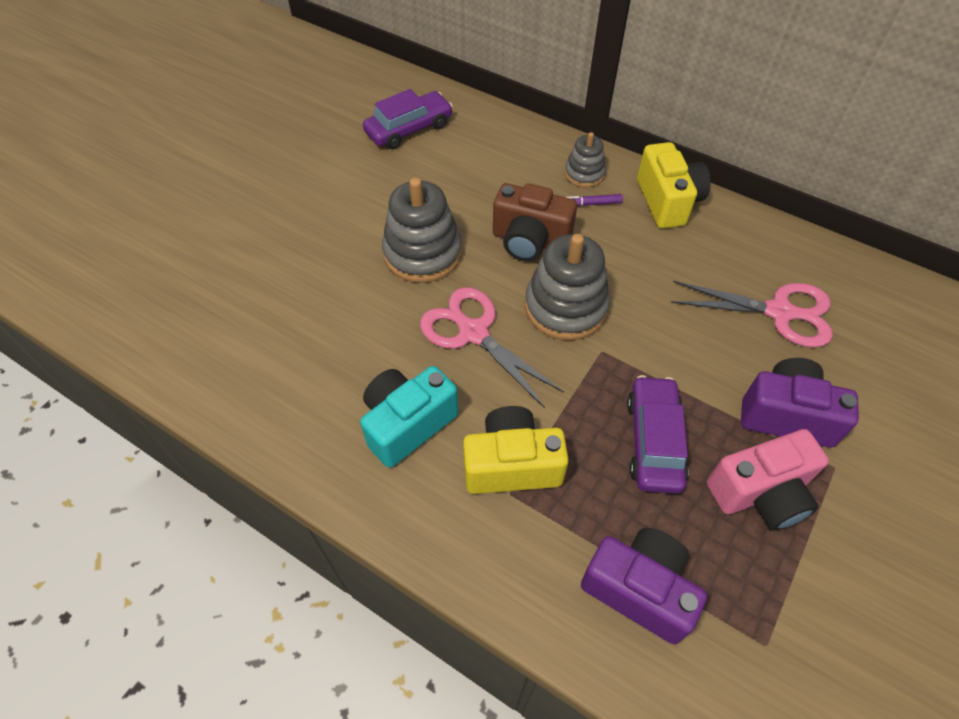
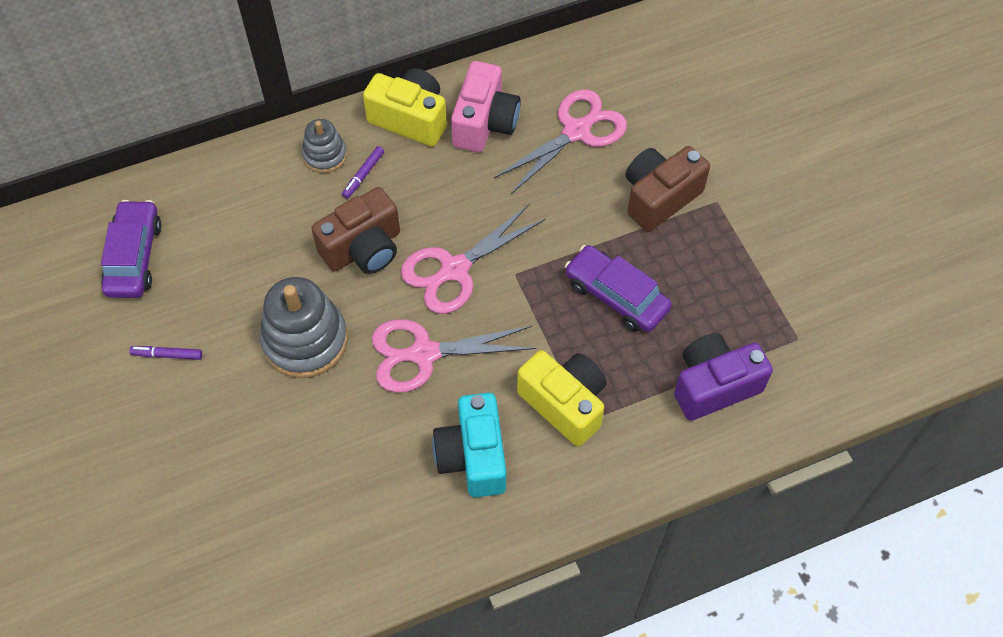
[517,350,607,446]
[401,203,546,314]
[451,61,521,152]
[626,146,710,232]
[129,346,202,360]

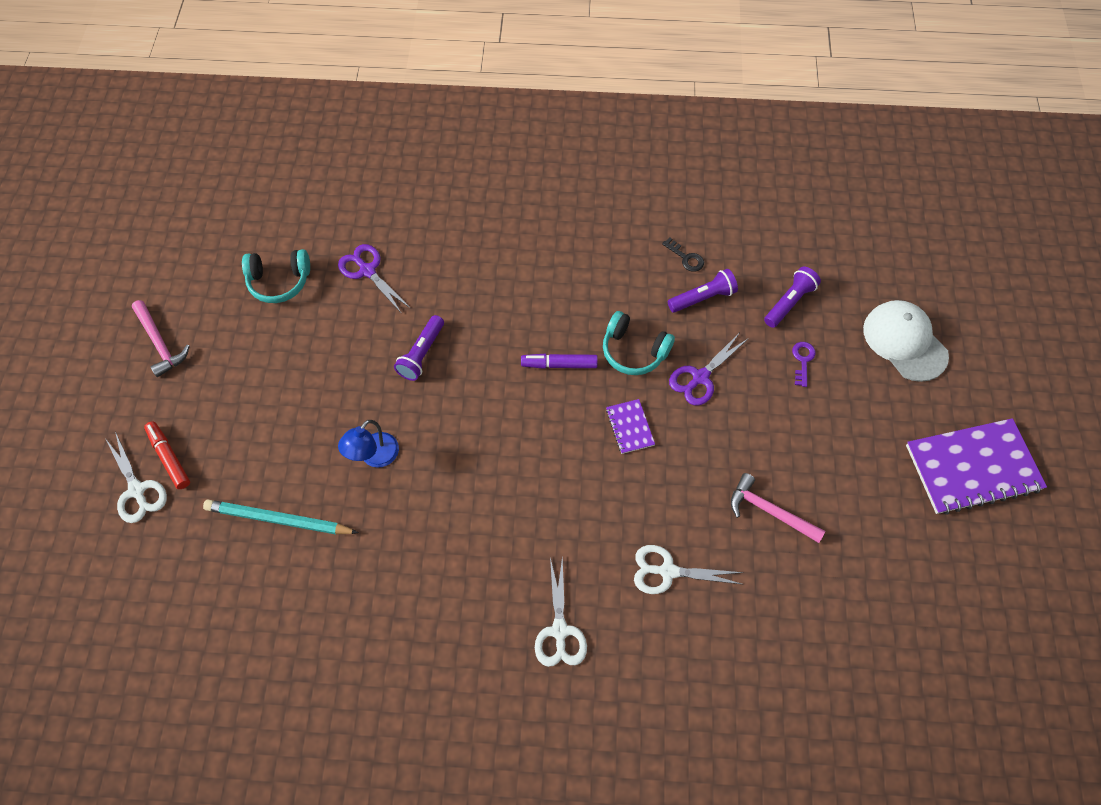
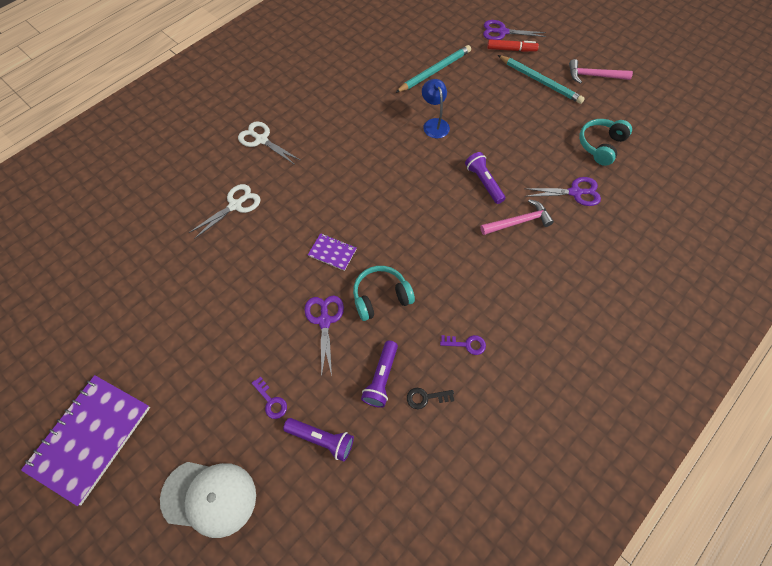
[483,20,546,40]
[521,354,598,369] (first image)
[480,199,554,235]
[283,418,354,462]
[440,335,486,355]
[498,55,585,104]

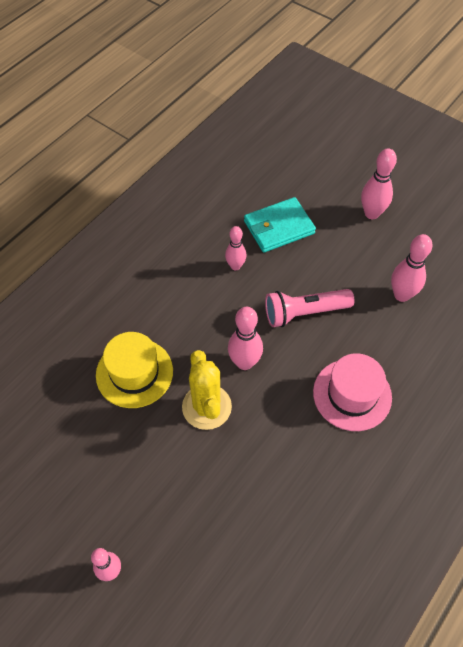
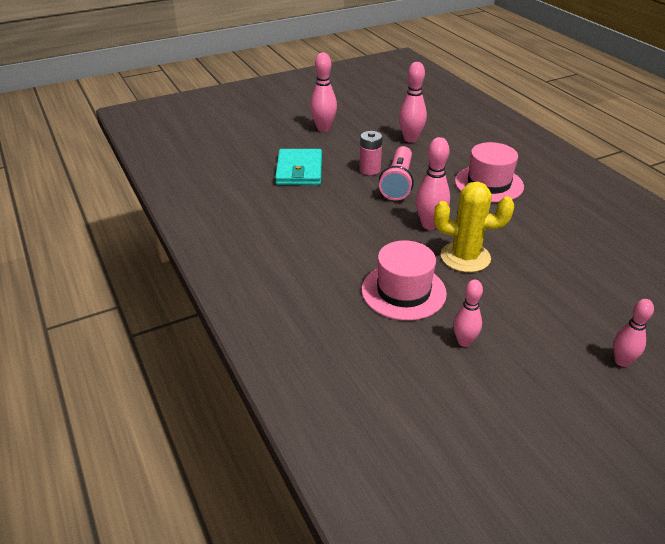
[362,240,447,321]
[453,280,483,347]
[359,131,383,175]

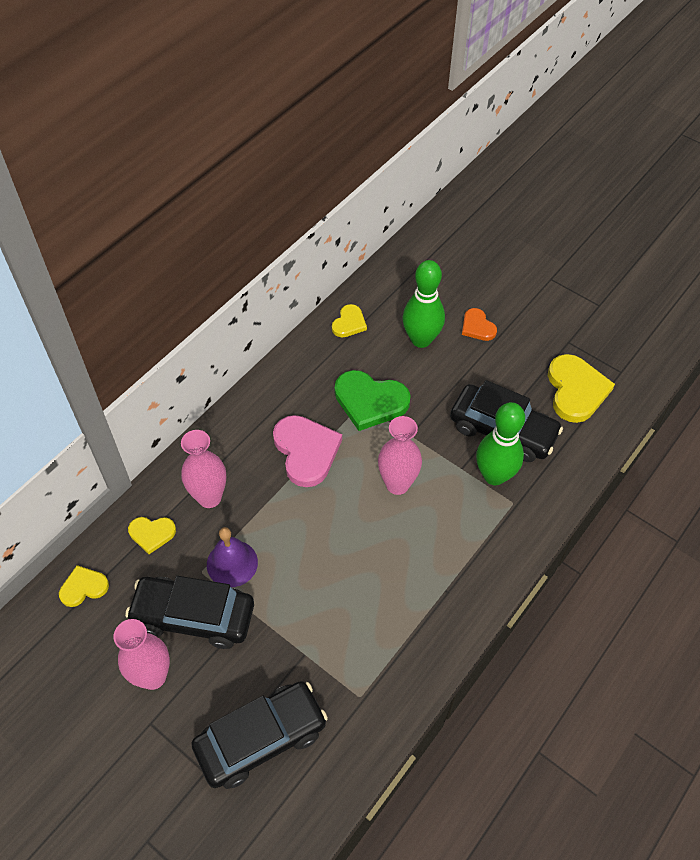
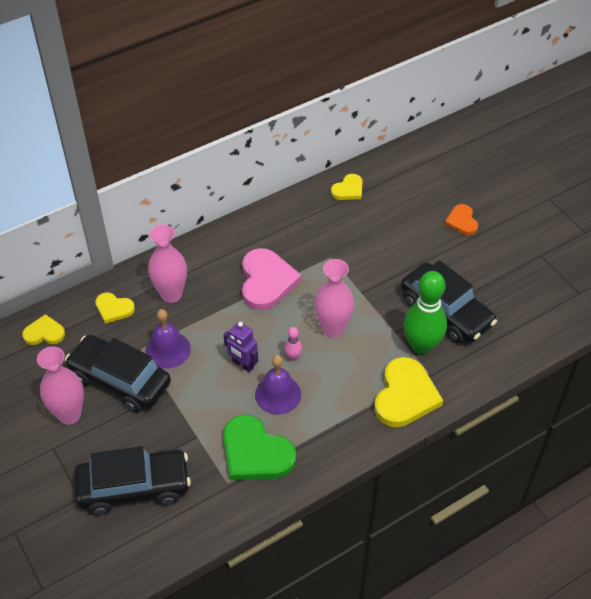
[223,415,296,480]
[402,260,445,348] (first image)
[374,357,443,427]
[223,322,258,372]
[255,355,301,415]
[284,327,302,361]

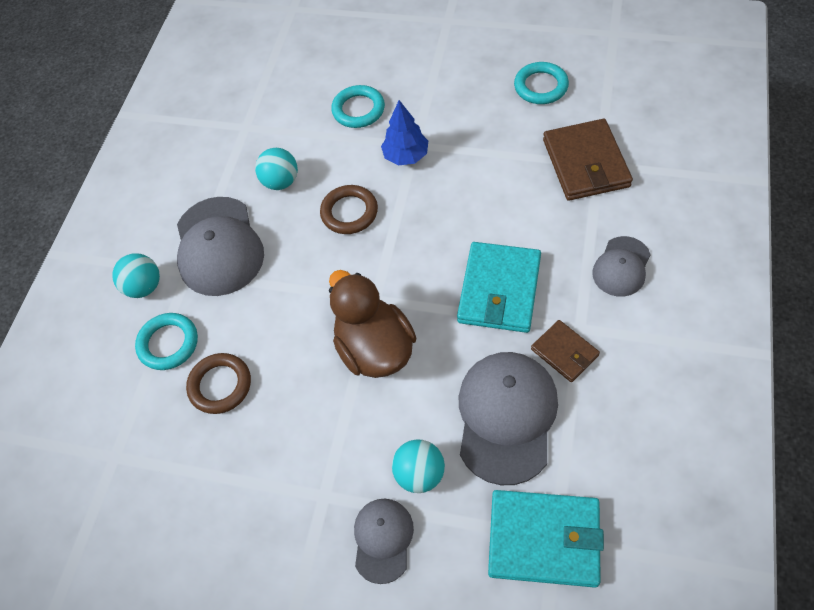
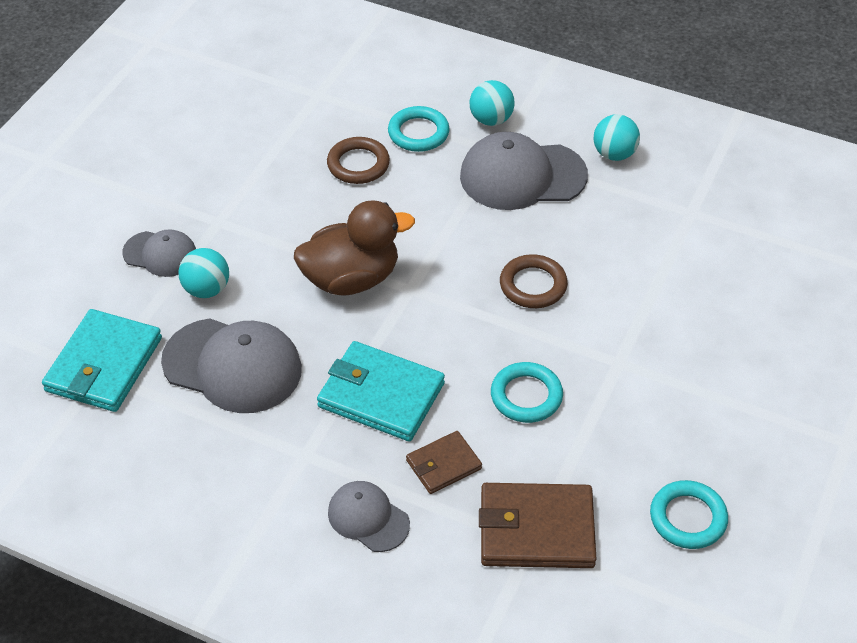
[594,114,640,161]
[491,362,563,423]
[381,100,428,166] (first image)
[406,431,482,494]

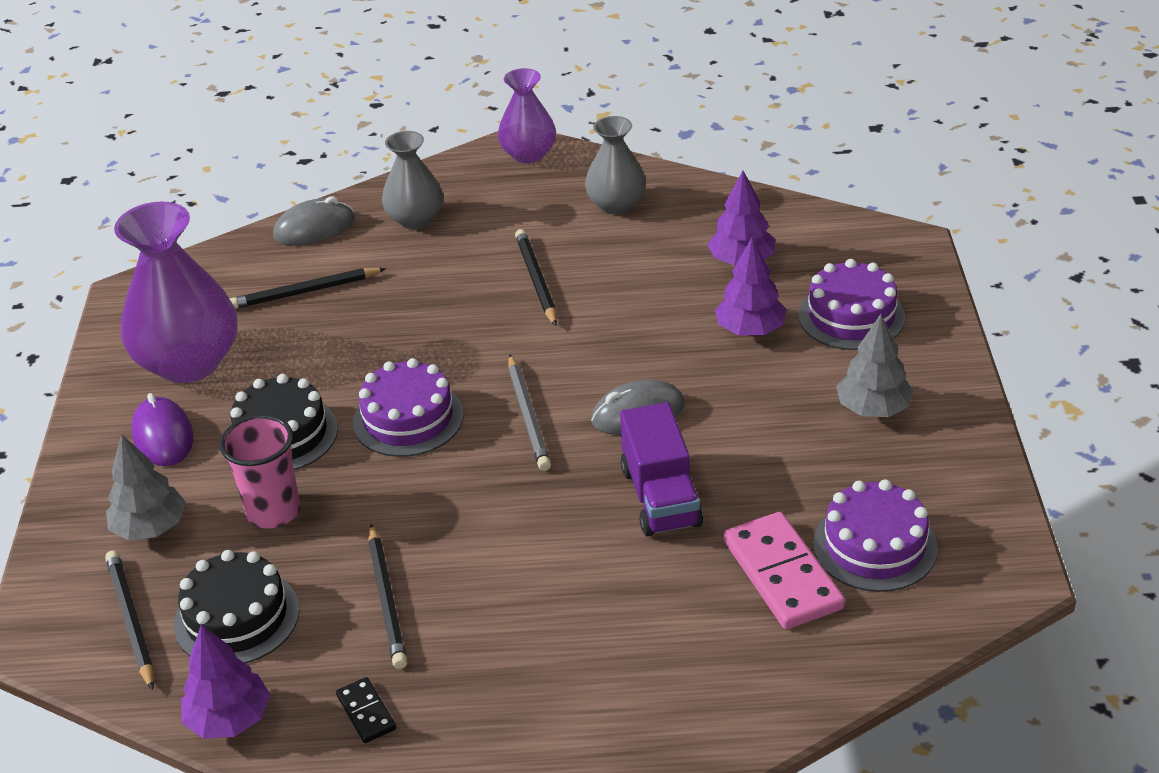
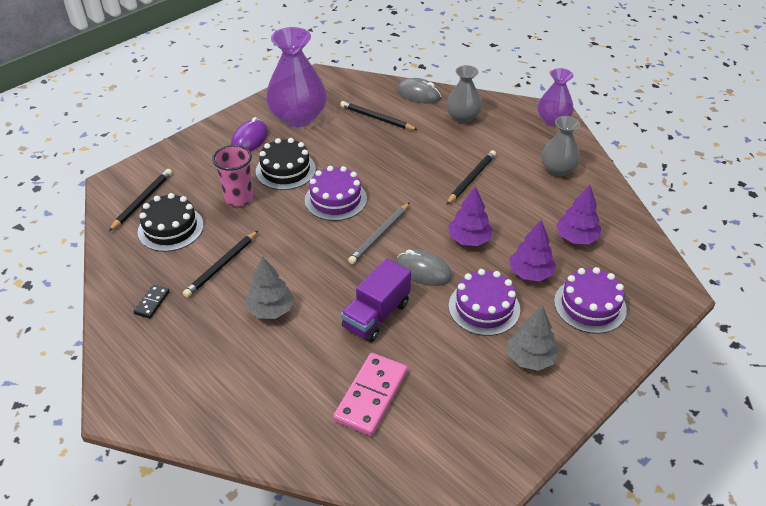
[246,256,294,319]
[448,186,493,246]
[449,269,520,336]

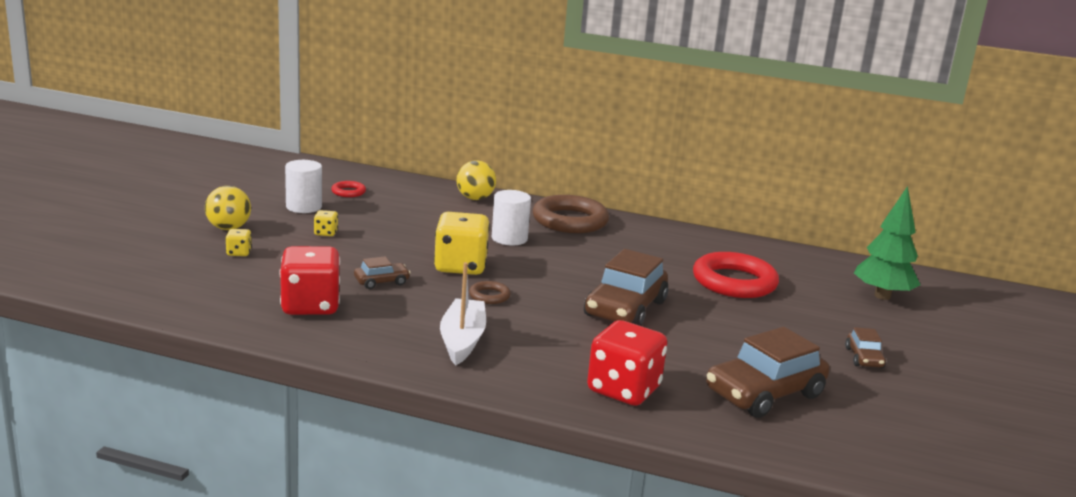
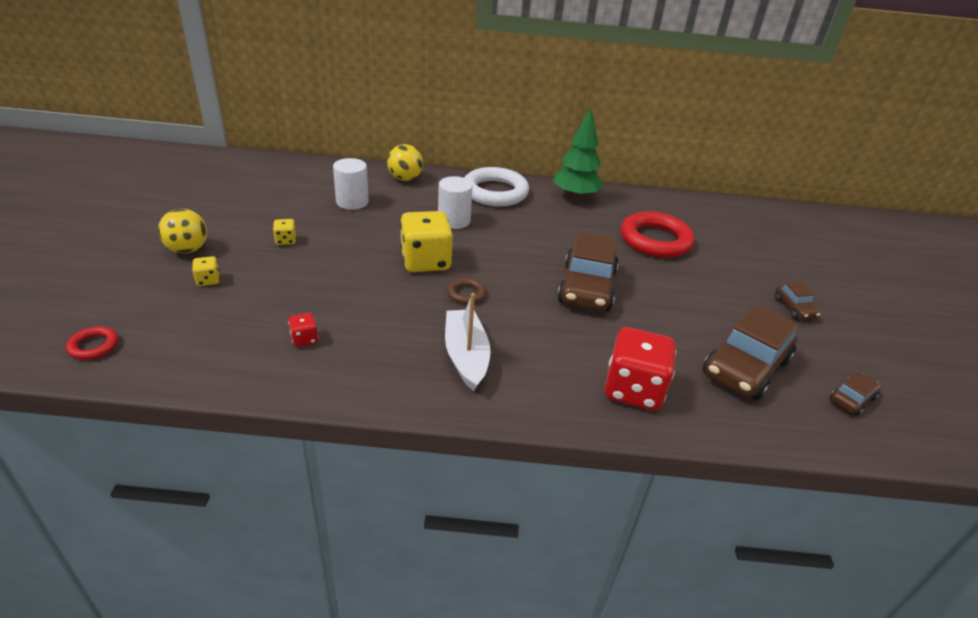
[288,313,318,347]
[333,158,369,210]
[66,326,118,360]
[830,373,881,416]
[464,167,529,207]
[553,108,604,200]

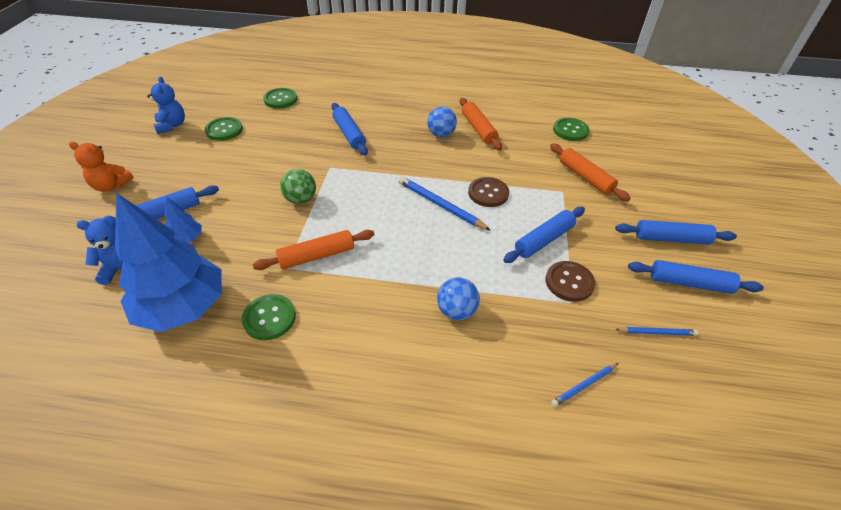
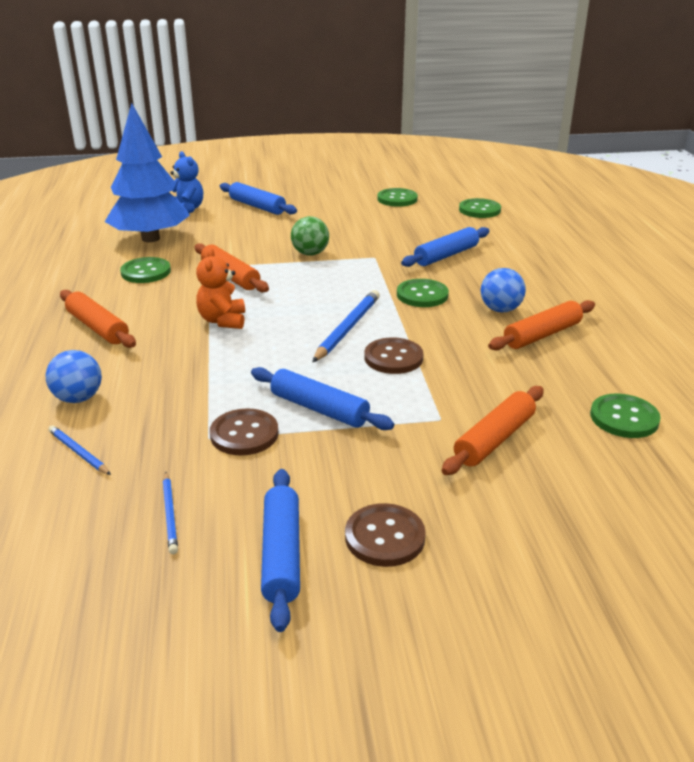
[196,248,245,329]
[147,76,185,134] (first image)
[164,196,202,243] (first image)
[46,350,102,403]
[345,503,426,567]
[60,290,136,348]
[397,279,449,307]

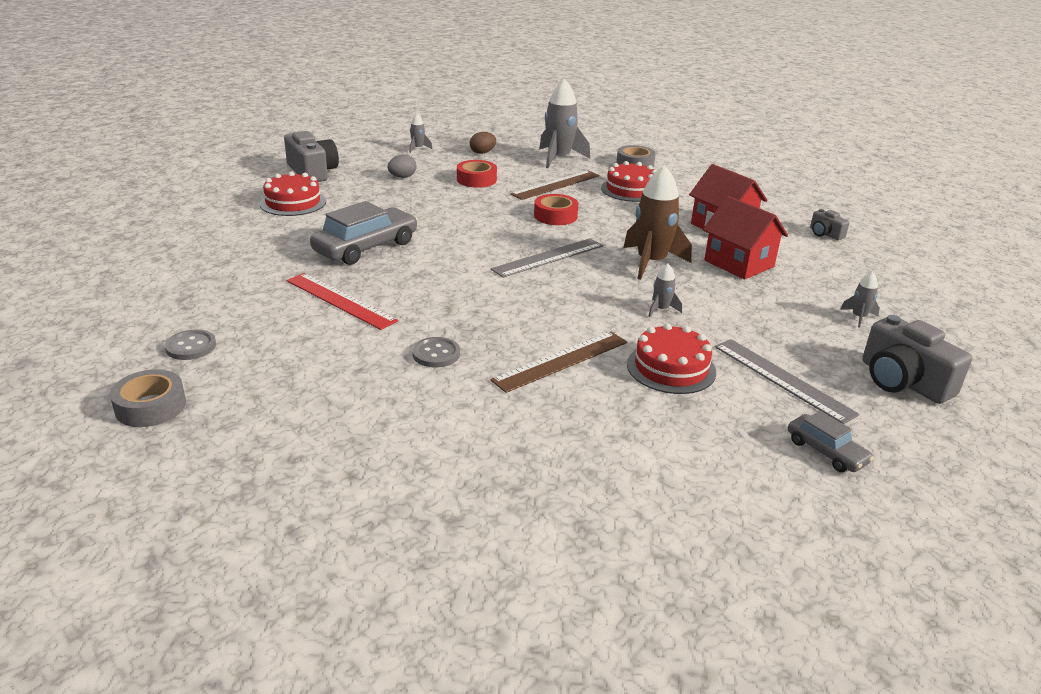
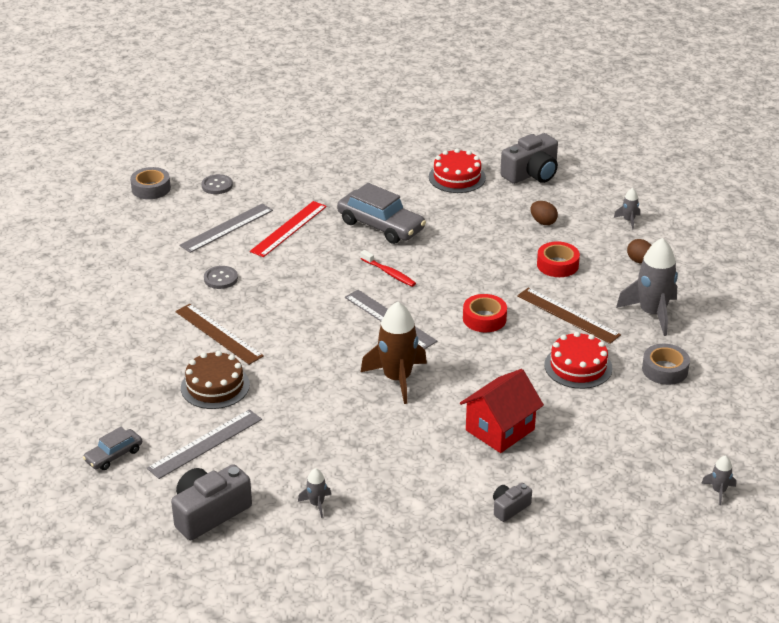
[530,201,558,225]
[181,351,250,409]
[701,455,736,505]
[703,196,788,280] (first image)
[179,203,273,253]
[361,250,416,287]

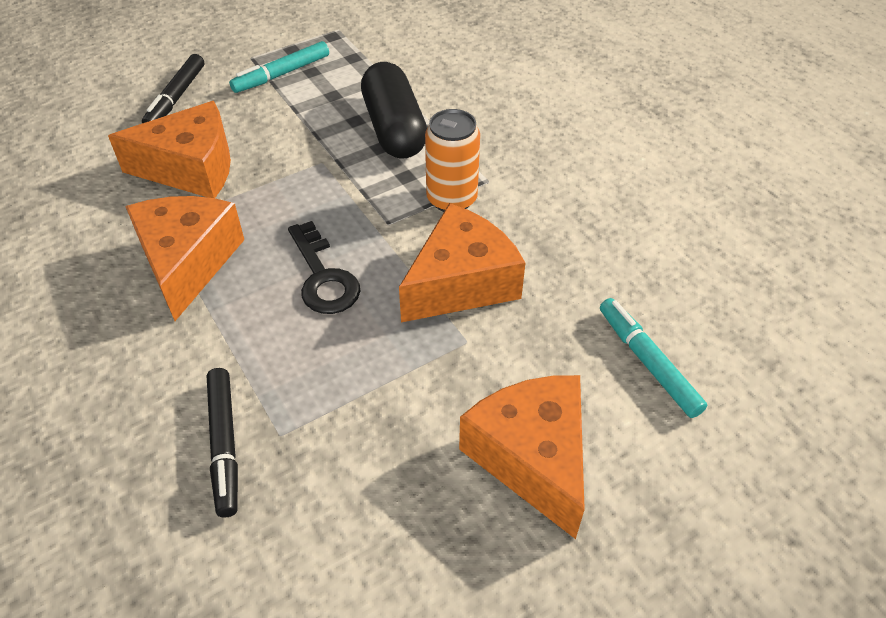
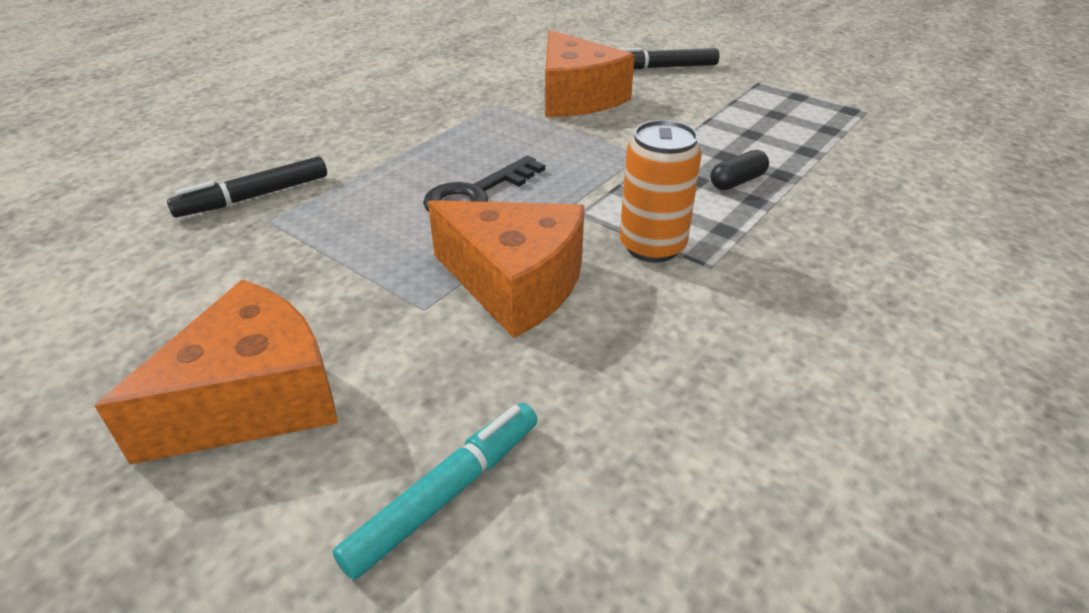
[125,196,244,321] (first image)
[229,41,329,93] (first image)
[711,150,769,190]

